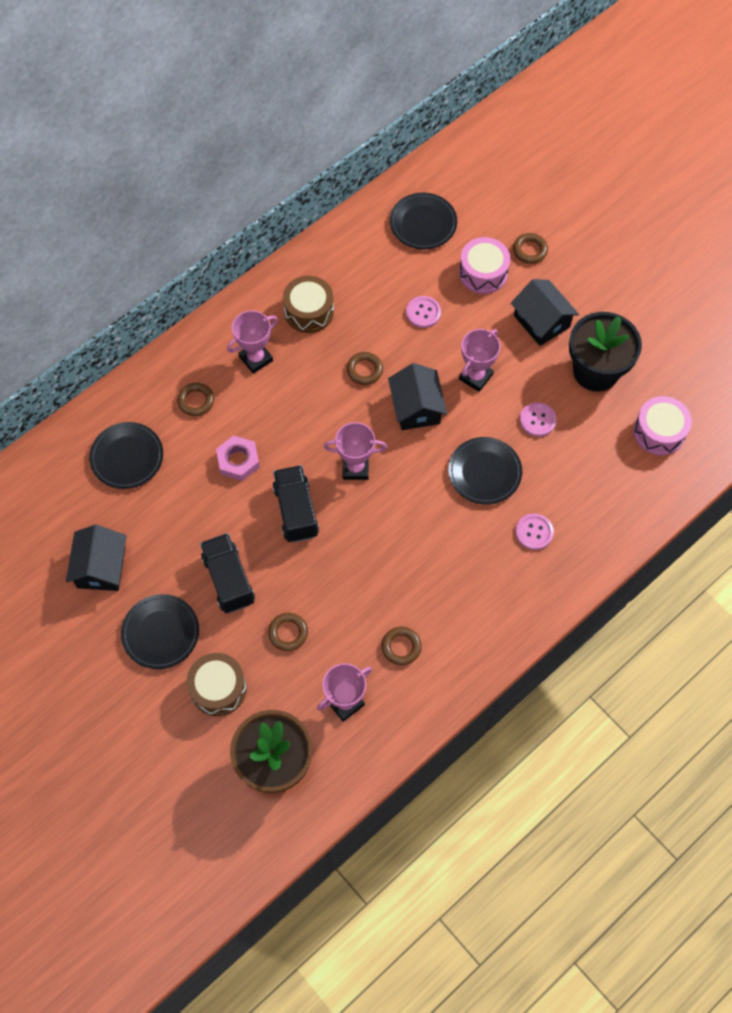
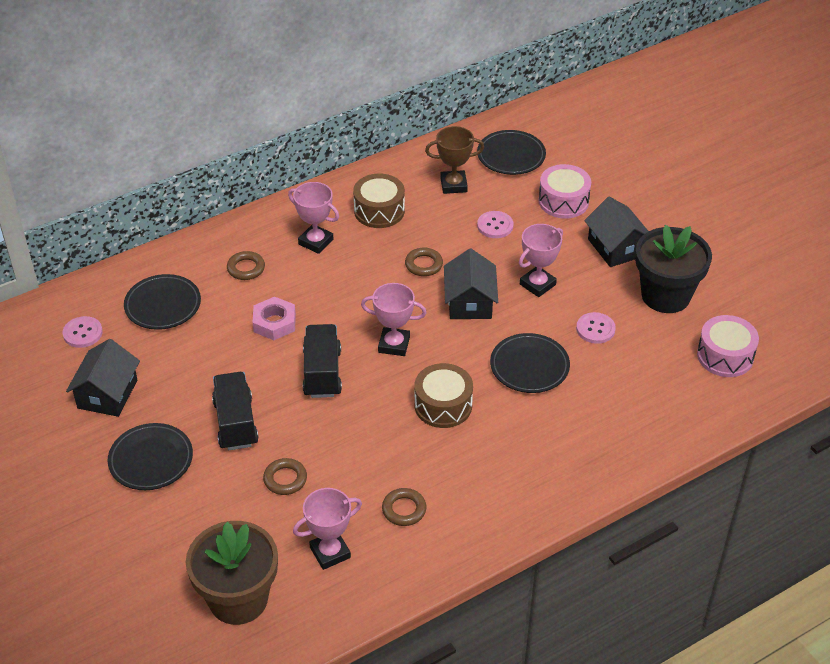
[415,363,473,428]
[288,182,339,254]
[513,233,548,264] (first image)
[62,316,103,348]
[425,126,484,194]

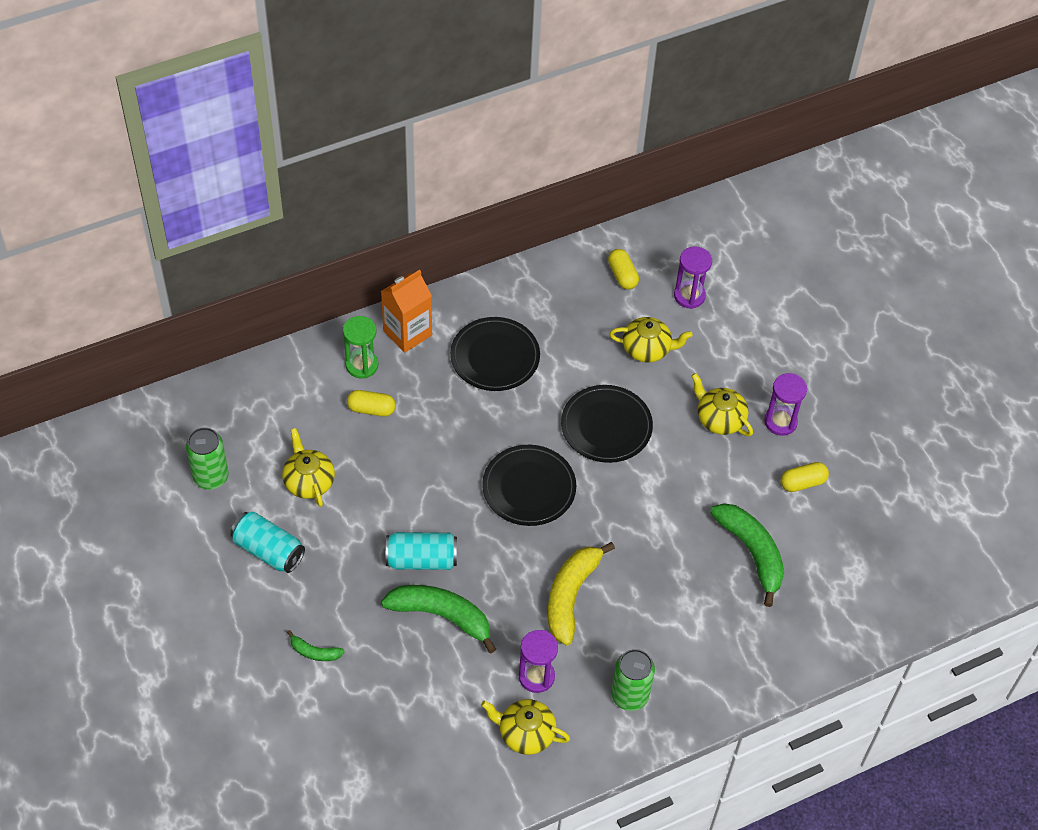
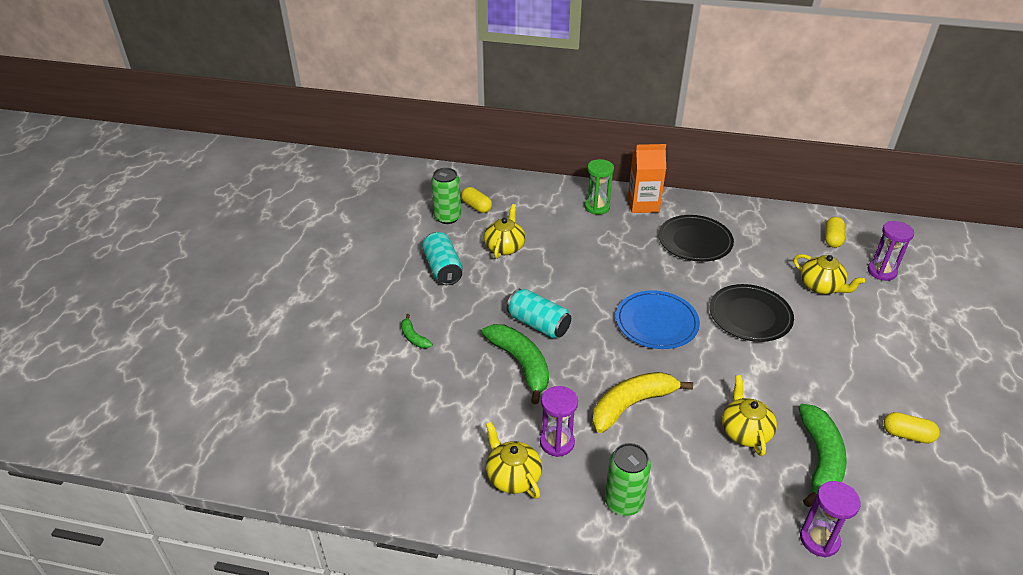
[461,187,492,213]
[616,290,700,349]
[722,375,777,456]
[800,481,861,558]

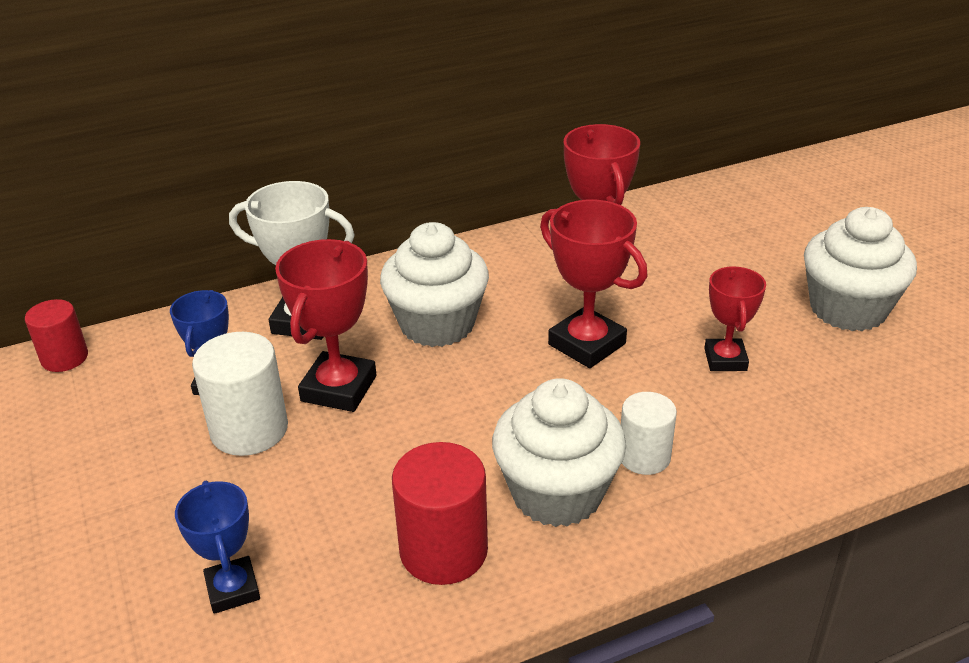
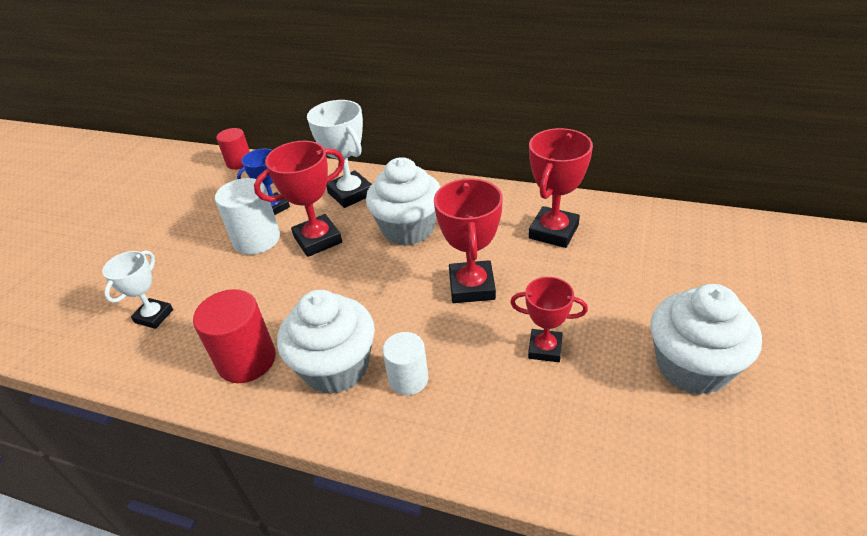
[102,250,173,329]
[510,277,588,362]

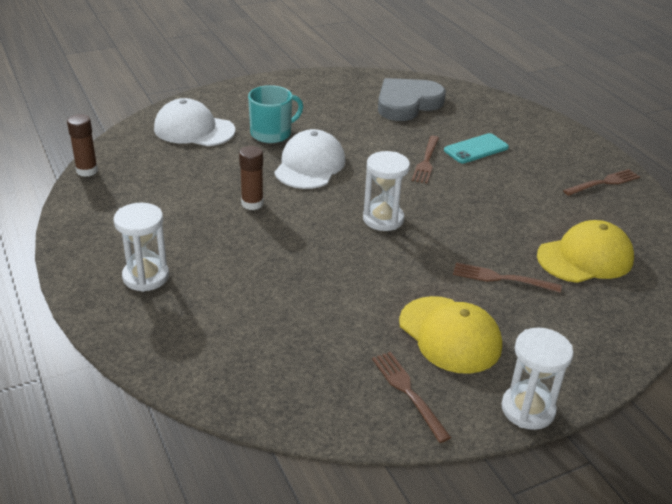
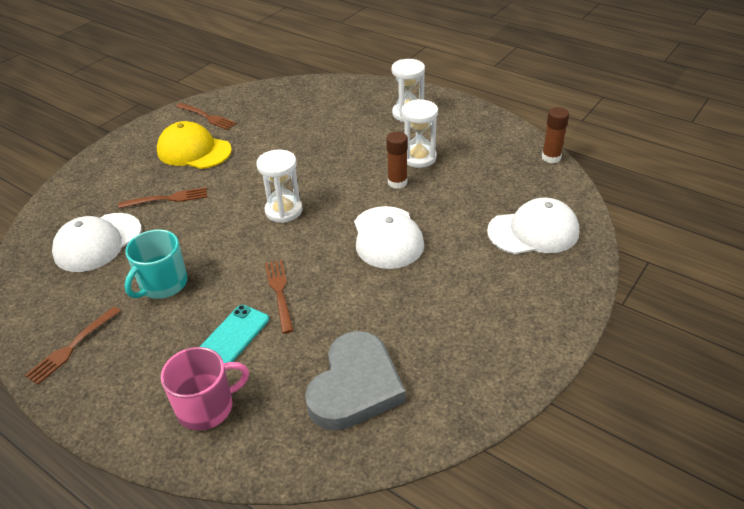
[125,229,188,299]
[402,99,438,168]
[52,213,142,272]
[161,347,249,431]

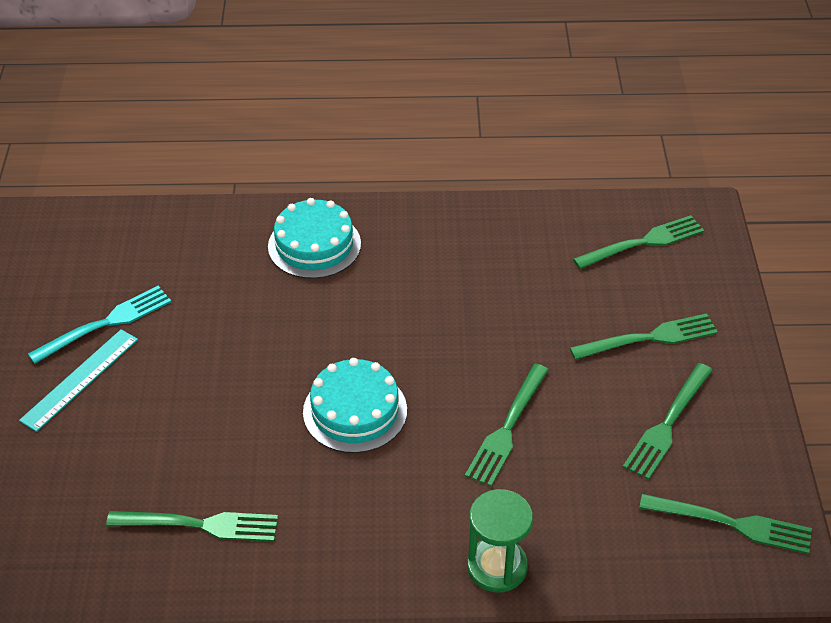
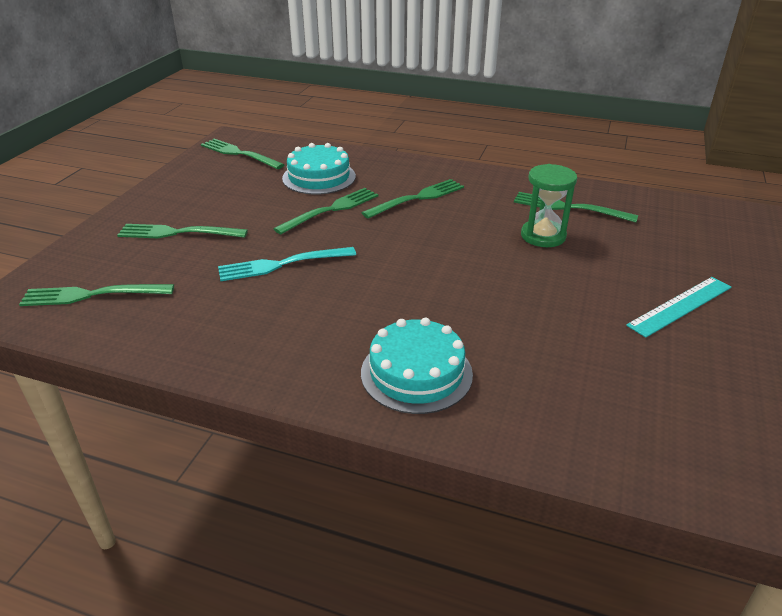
[218,247,356,281]
[282,143,356,195]
[521,164,577,247]
[362,179,464,219]

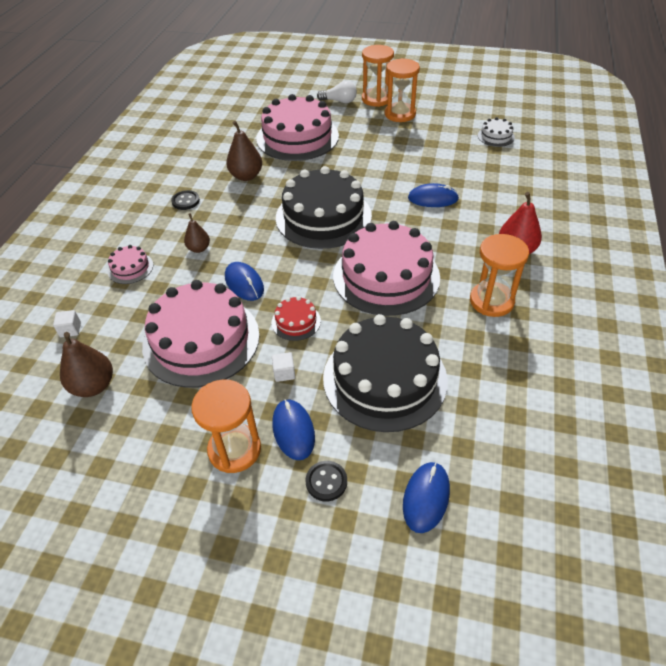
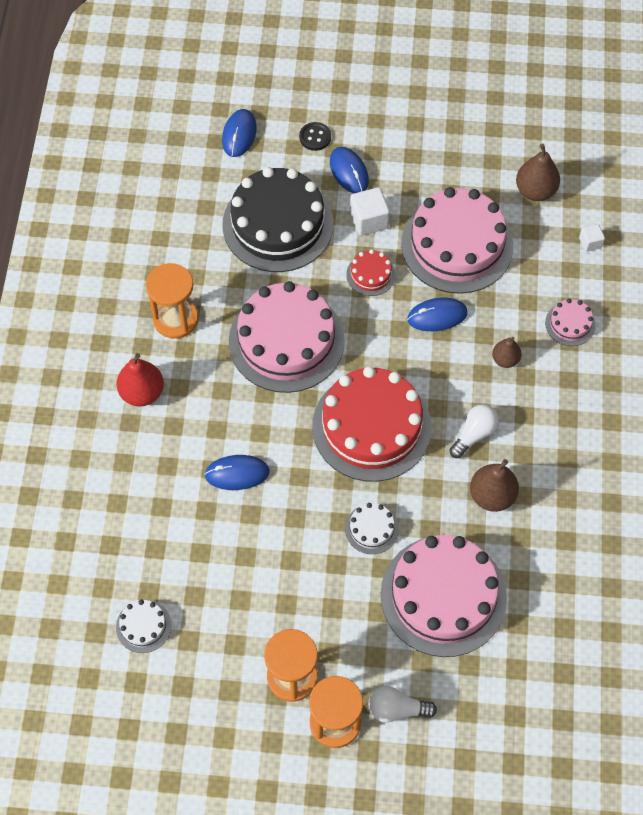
[171,190,200,210] (first image)
[191,380,261,473] (first image)
[407,298,468,331]
[350,187,390,236]
[312,366,431,482]
[345,503,399,554]
[450,404,499,458]

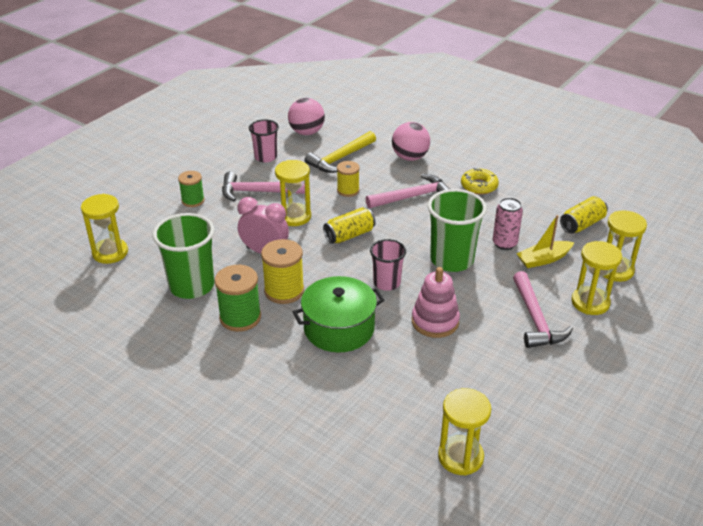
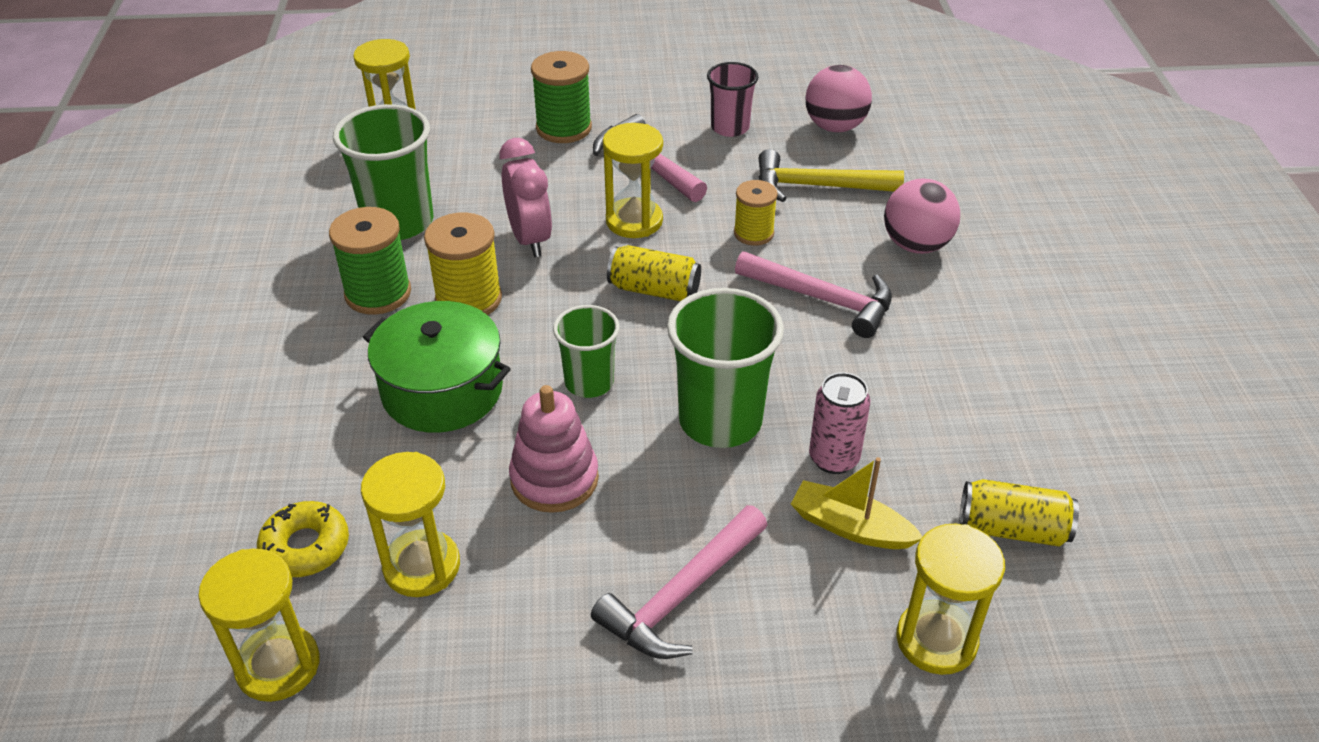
[531,51,592,143]
[553,305,619,398]
[257,501,349,577]
[361,452,460,597]

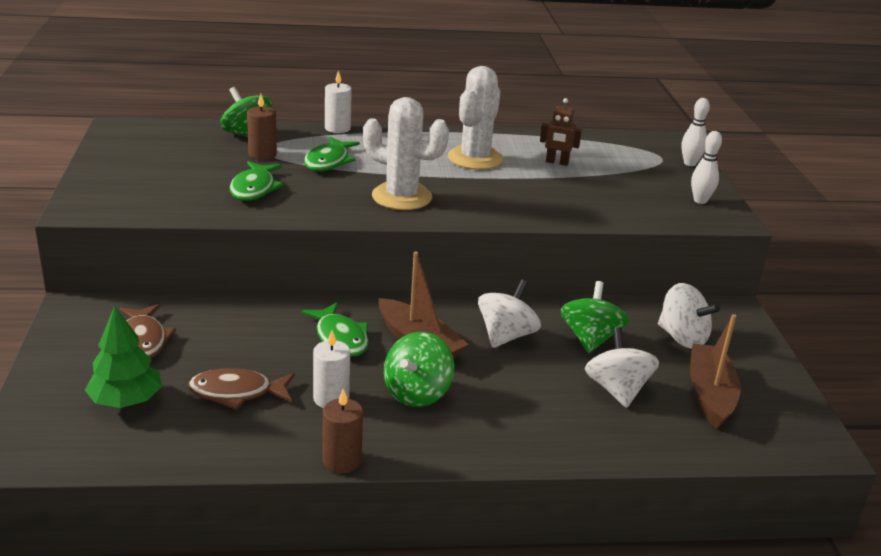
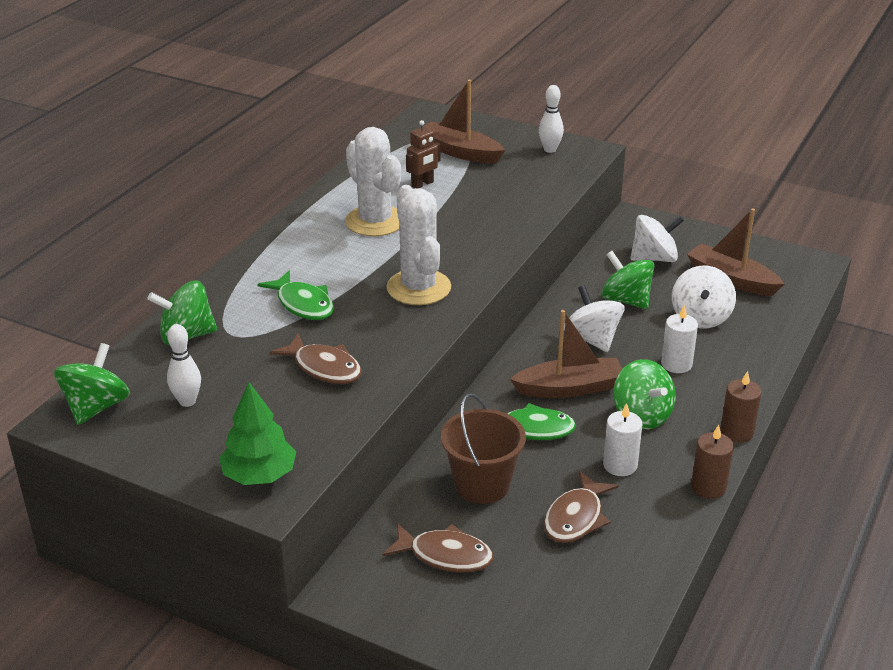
[219,382,296,485]
[269,333,362,384]
[720,371,762,443]
[661,305,698,373]
[386,185,451,305]
[672,266,736,328]
[167,324,201,407]
[54,343,130,425]
[423,80,505,163]
[441,394,526,504]

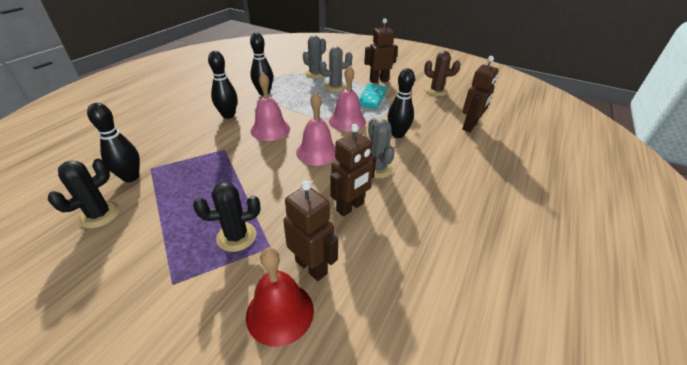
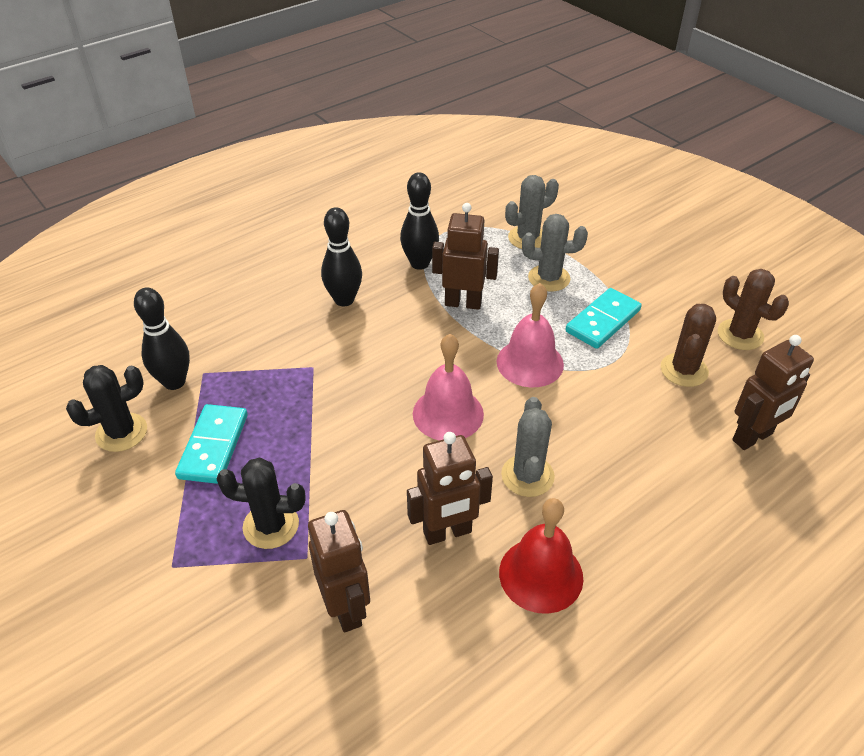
[499,498,583,614]
[251,73,290,141] (first image)
[432,203,499,310]
[388,68,415,138] (first image)
[175,404,248,484]
[661,304,716,387]

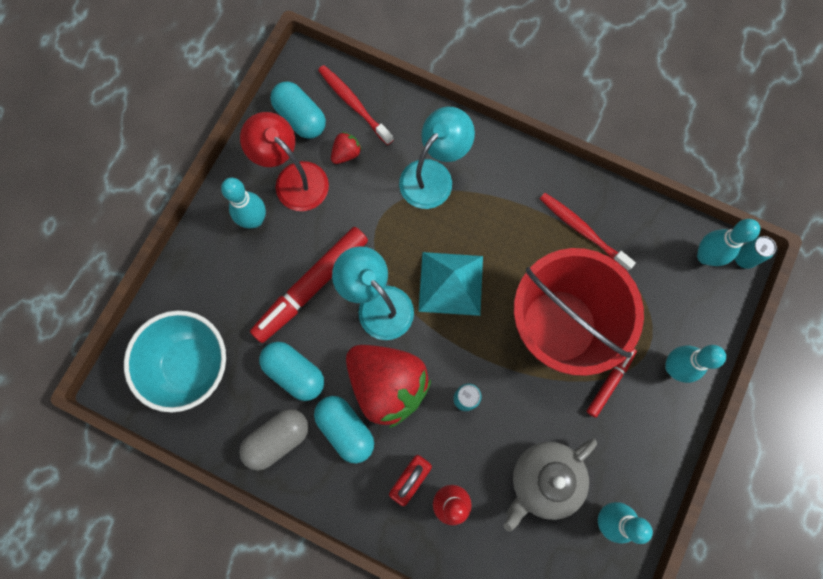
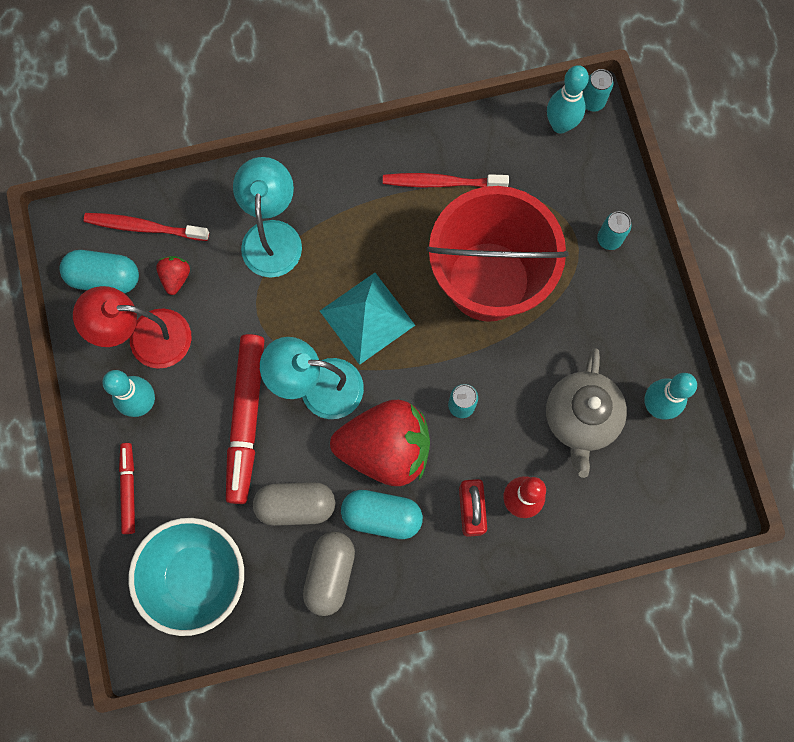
[253,482,336,526]
[119,443,135,534]
[597,211,632,250]

